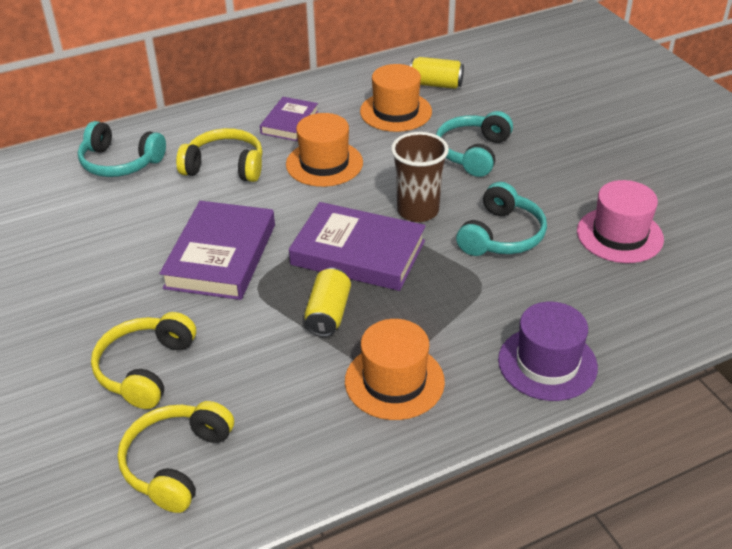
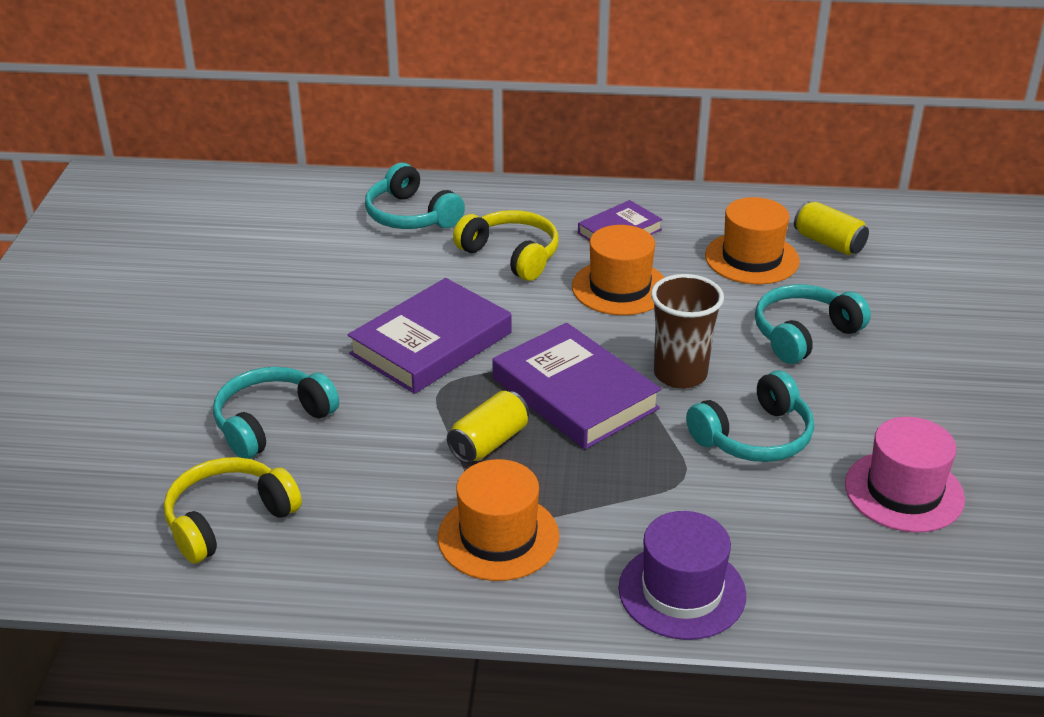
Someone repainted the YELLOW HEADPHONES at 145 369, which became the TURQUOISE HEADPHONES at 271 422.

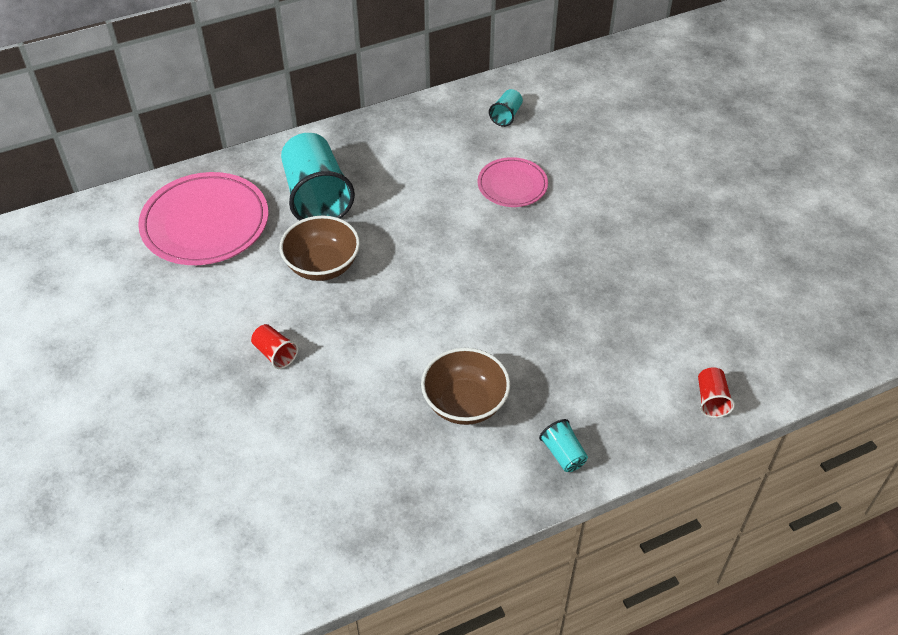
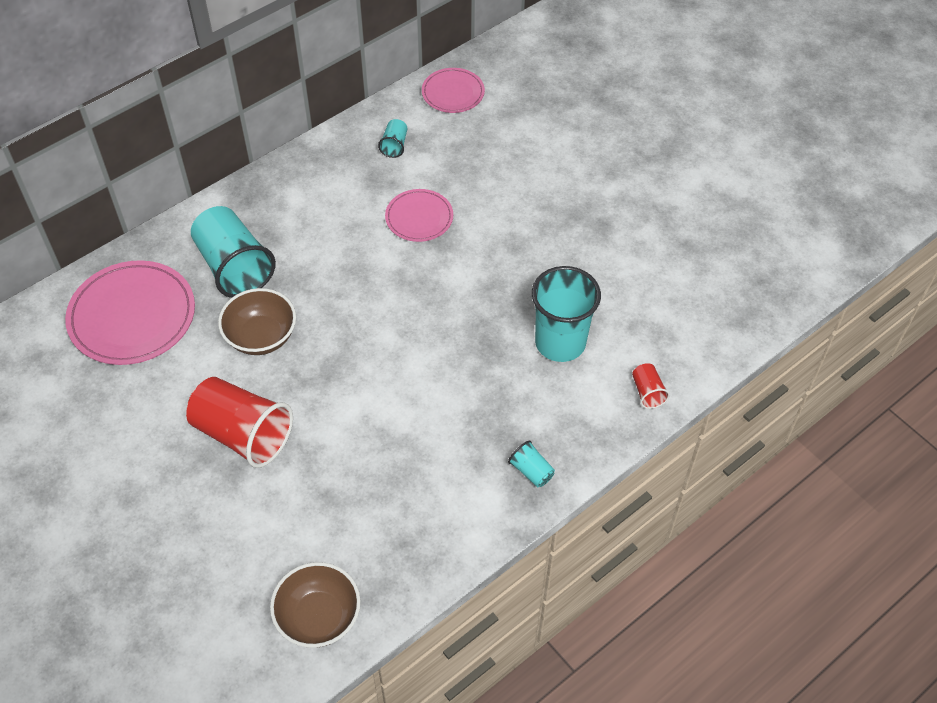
Someone scaled the RED CUP at 275 354 by 2.24.
Someone carried the BROWN BOWL from 465 403 to 318 617.
Someone put down the PINK PLATE at 453 93.
Someone put down the TURQUOISE CUP at 560 342.

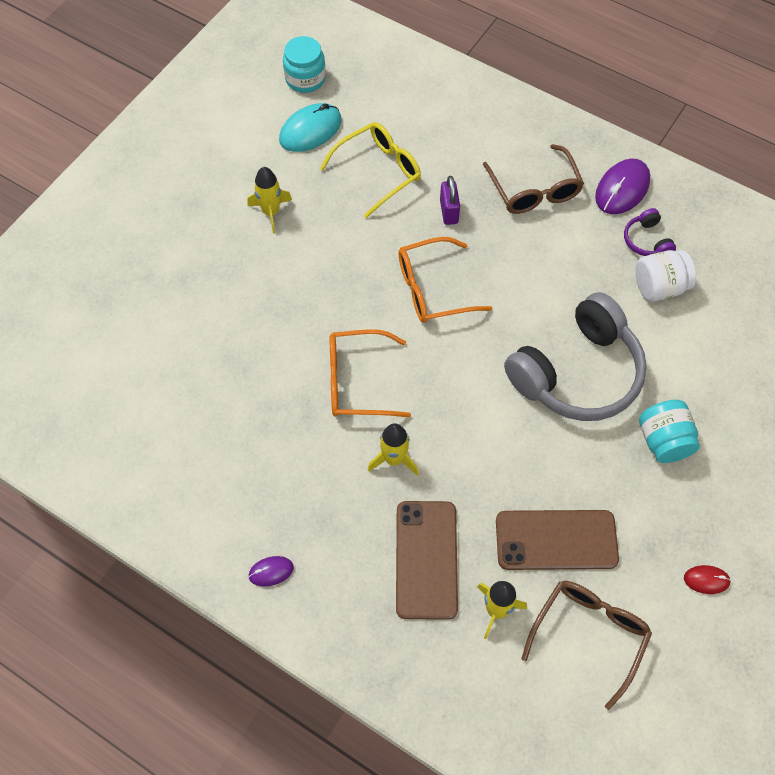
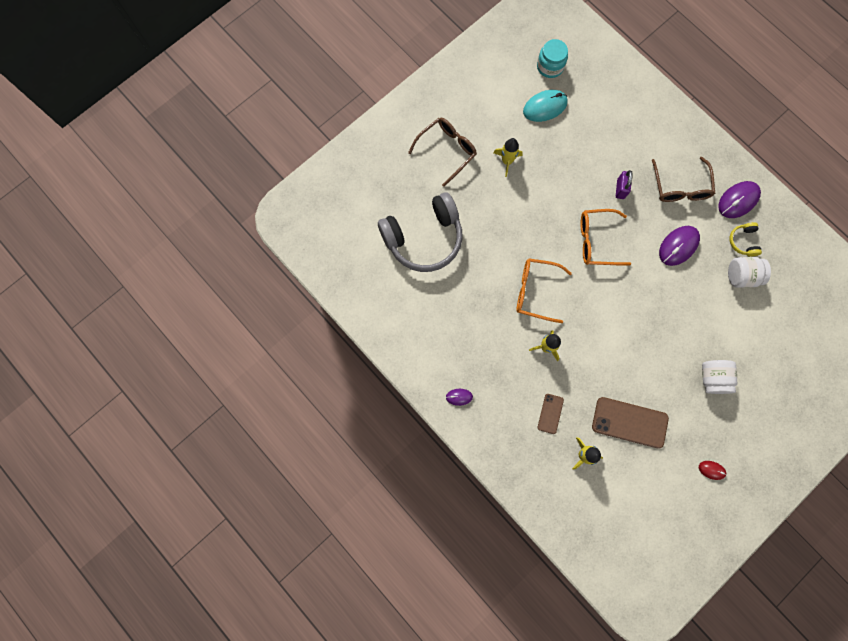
Someone took away the YELLOW GLASSES at 379 171.
Someone scaled the BROWN PHONE at 426 559 by 0.53.
Someone carried the GREY HEADPHONES from 577 373 to 424 238.
Someone carried the BROWN GLASSES from 589 634 to 447 150.
Someone repainted the PURPLE HEADPHONES at 646 241, which became the YELLOW HEADPHONES at 743 241.
Someone repainted the TURQUOISE JAR at 663 441, which became the WHITE JAR at 712 378.
Someone put down the PURPLE MOUSE at 678 246.

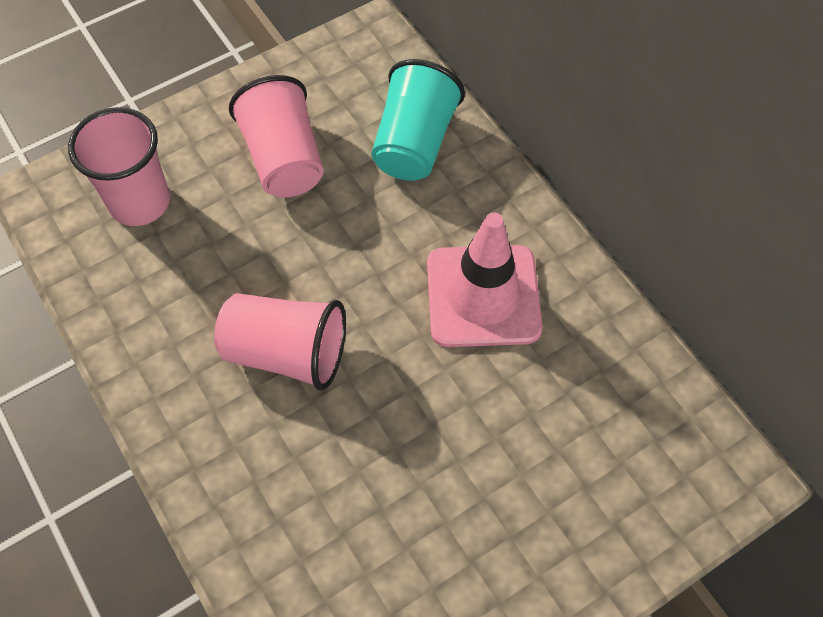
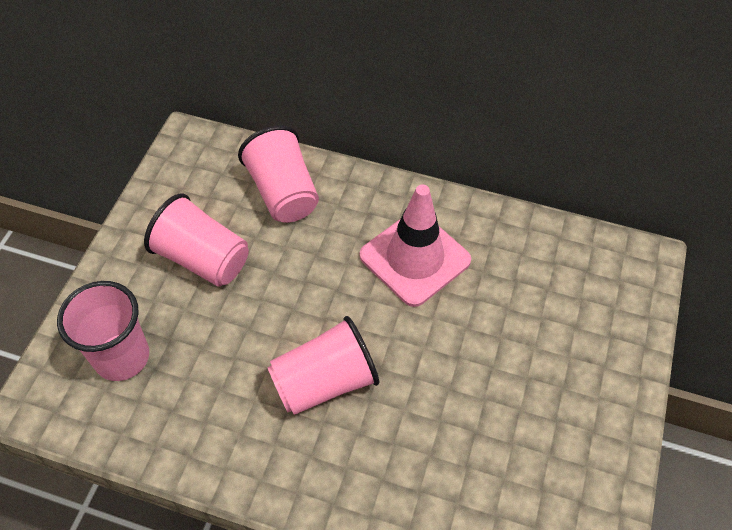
Someone repainted the TURQUOISE CUP at 414 143, which became the PINK CUP at 283 192.

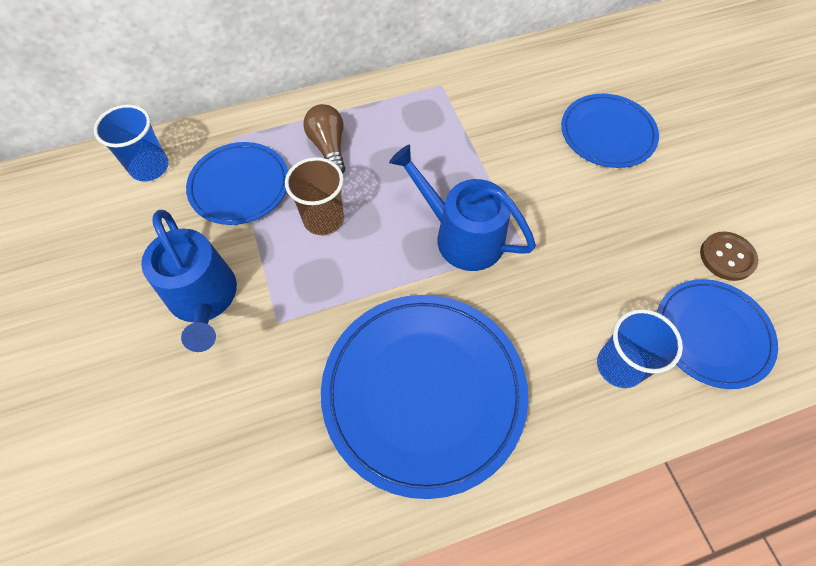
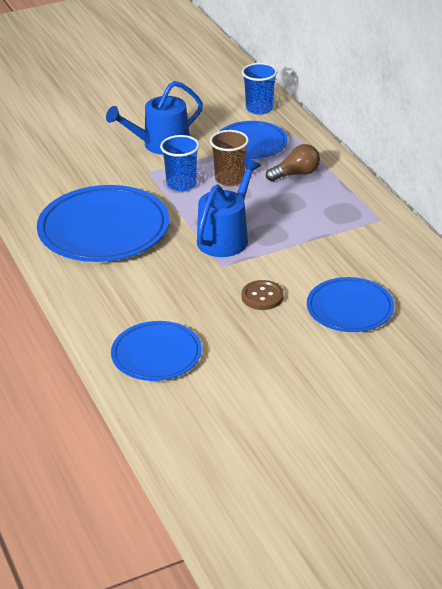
Someone carried the BLUE CUP from 619 366 to 181 184.
Someone carried the BROWN BUTTON from 727 257 to 262 296.

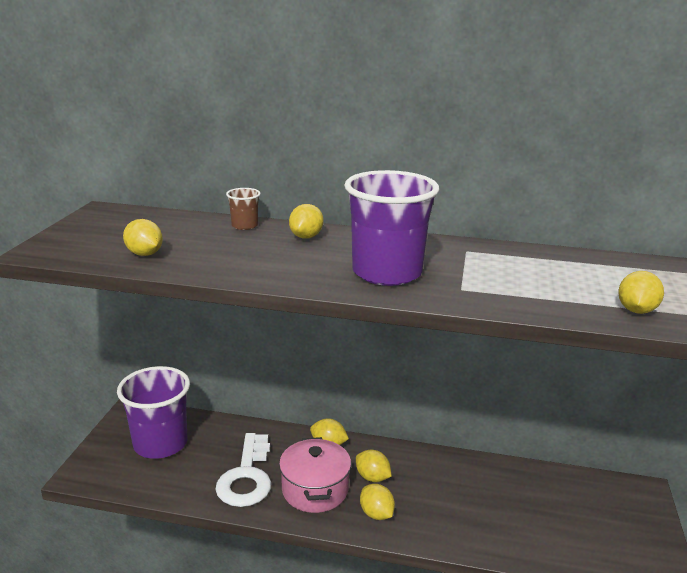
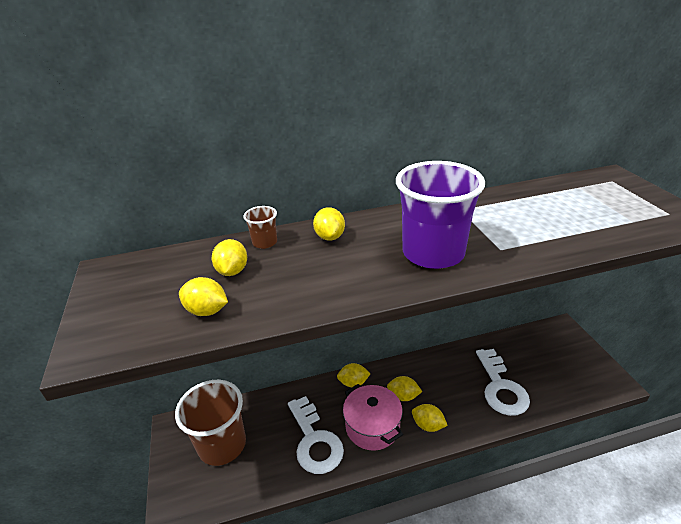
Someone repainted the PURPLE CUP at 160 444, which became the BROWN CUP at 222 445.
Someone carried the YELLOW LEMON from 636 310 to 232 271.
Someone put down the WHITE KEY at 501 387.

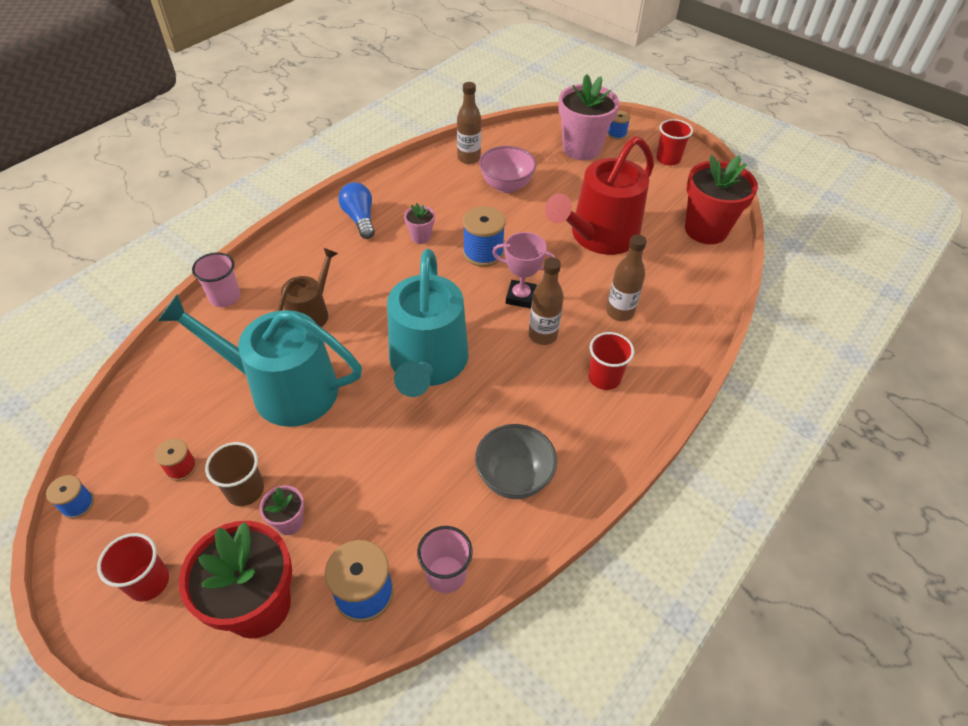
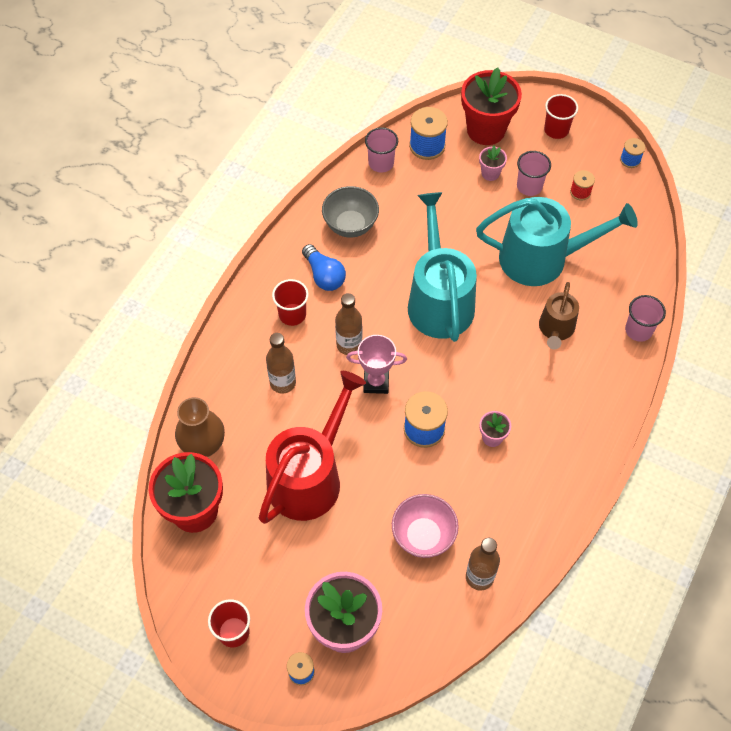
Someone repainted the BROWN CUP at 245 490, which became the PINK CUP at 529 186.
Someone carried the BLUE LIGHT BULB from 360 218 to 324 275.
Someone put down the BROWN VASE at 203 445.

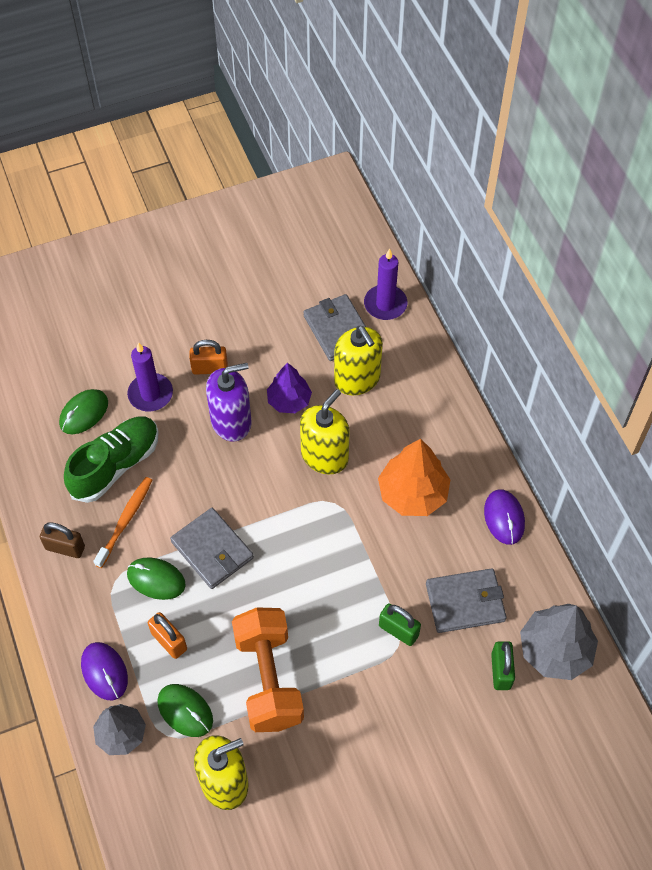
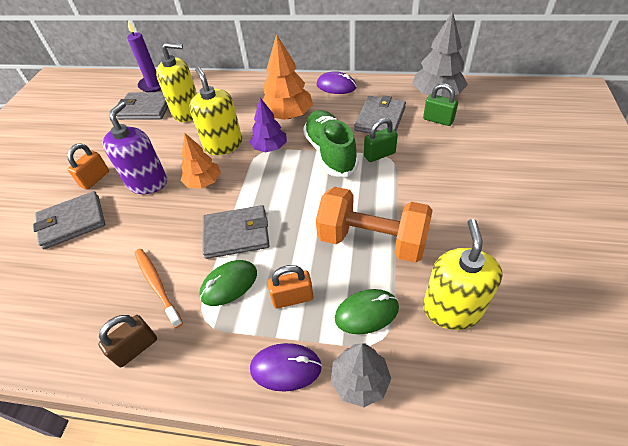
Someone took away the GREEN MOUSE at 84 413.
Someone carried the GREEN SHOE from 115 465 to 330 152.
Someone swapped the PURPLE CANDLE at 150 394 for the GREY WALLET at 72 222.
Someone carried the PURPLE TREE from 289 401 to 270 148.
Someone put down the ORANGE TREE at 203 182.

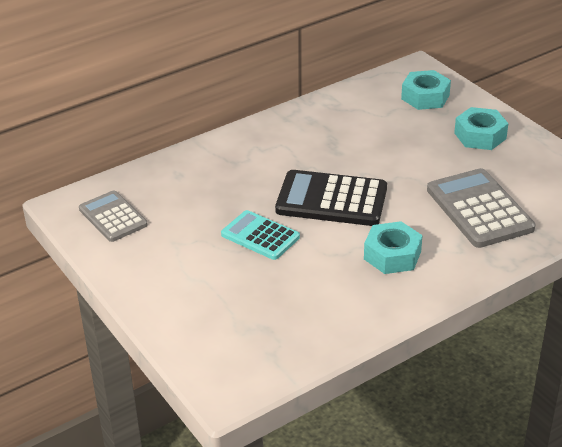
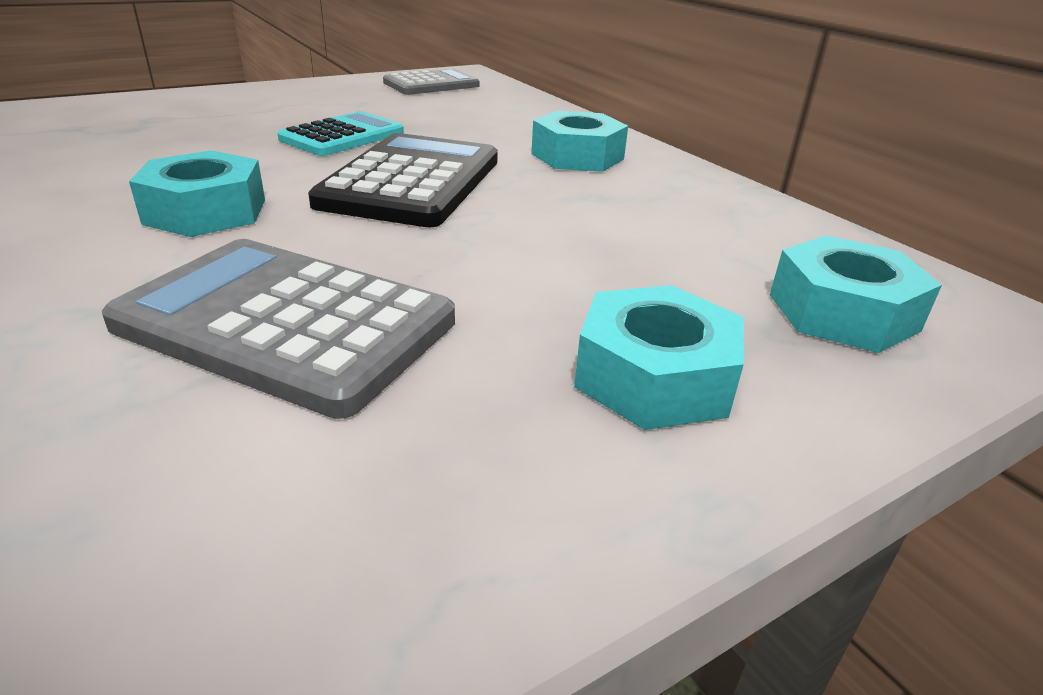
Someone rotated the GREY CALCULATOR at 479 209 by 135 degrees counterclockwise.
Someone put down the TURQUOISE NUT at 577 156.

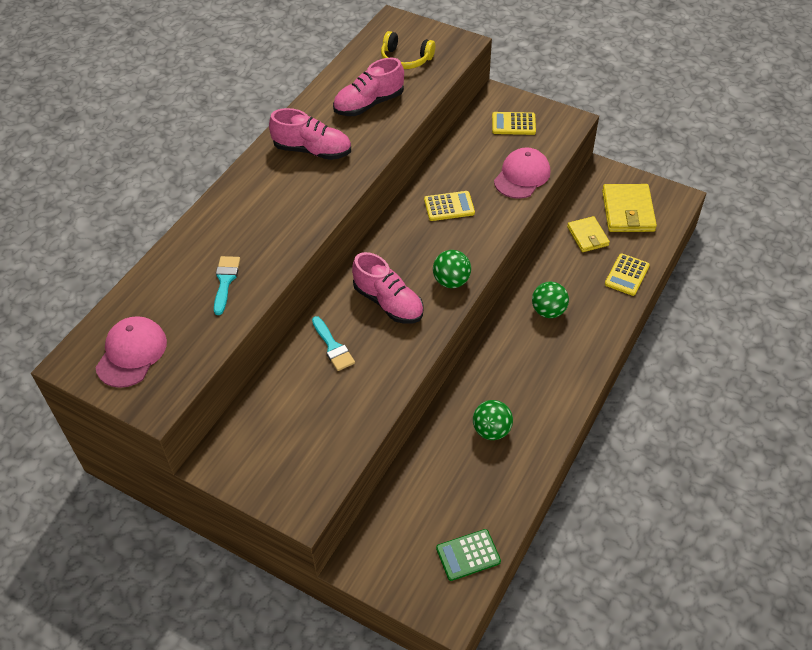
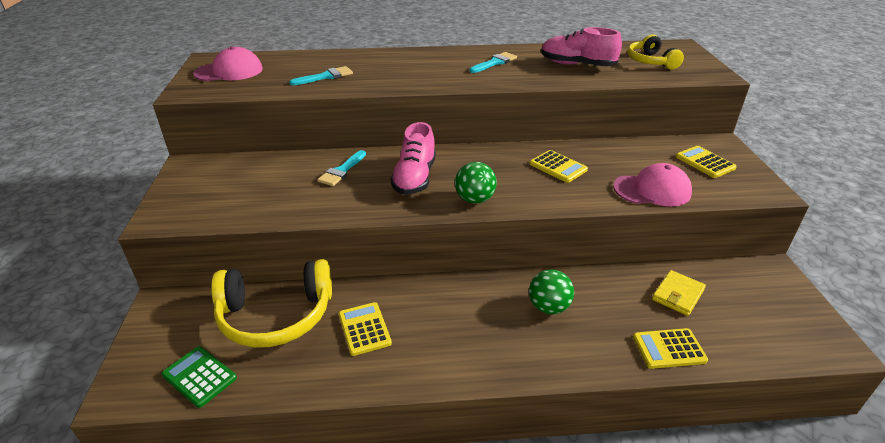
Someone swapped the PINK SHOE at 312 150 for the TURQUOISE BRUSH at 495 63.
Someone swapped the GREEN BALL at 491 430 for the YELLOW CALCULATOR at 364 329.
Someone took away the YELLOW WALLET at 627 211.
Someone put down the YELLOW HEADPHONES at 276 315.

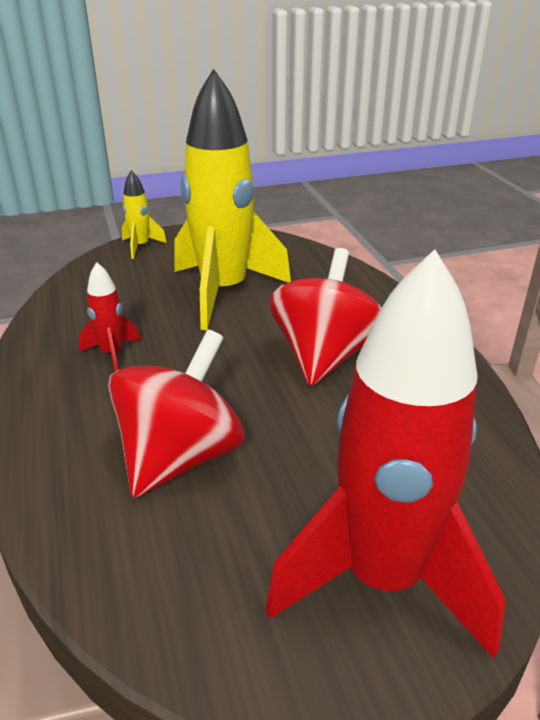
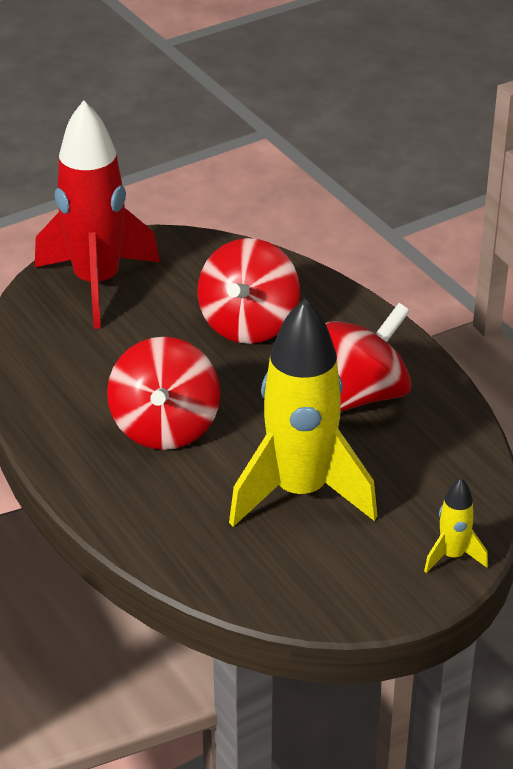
Someone swapped the RED ROCKET at 112 354 for the RED SPINNING TOP at 362 395.

